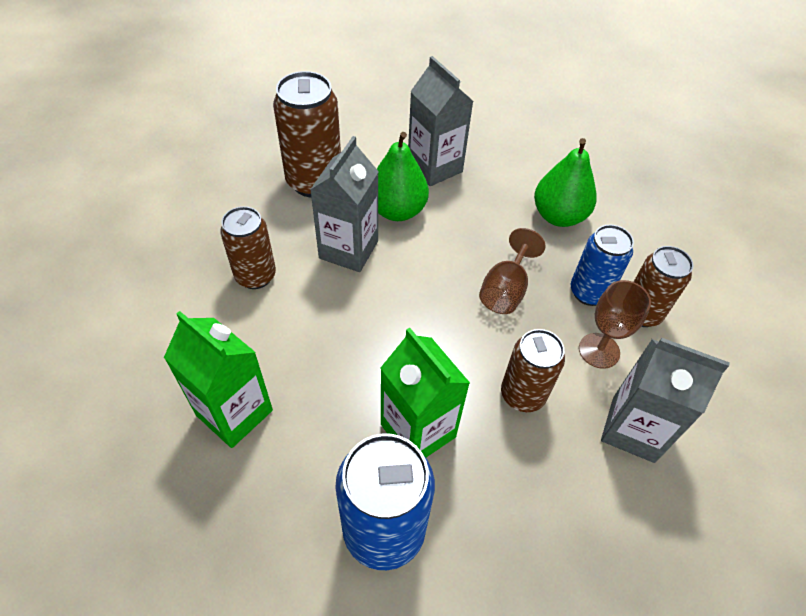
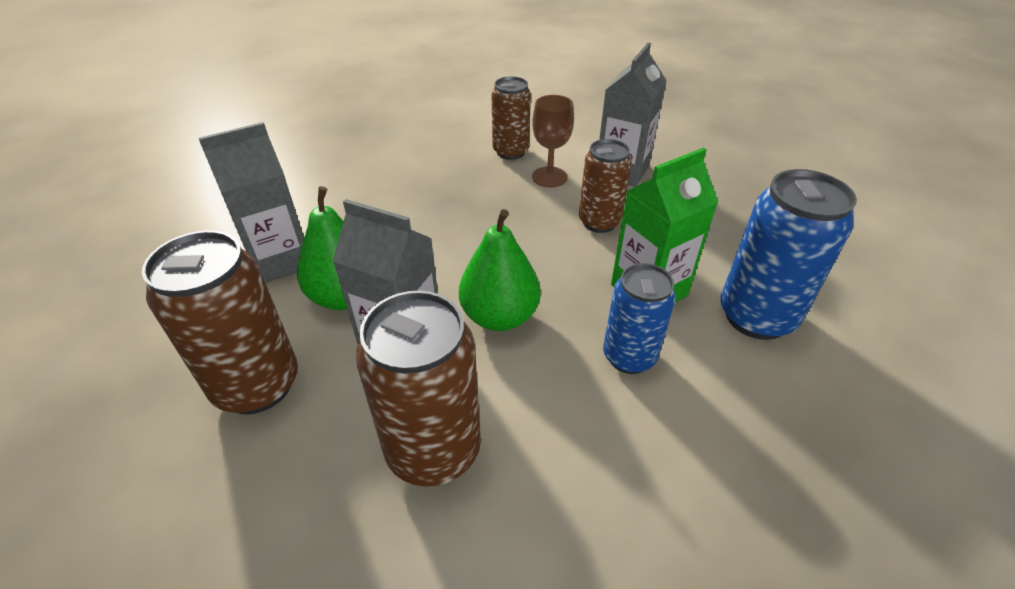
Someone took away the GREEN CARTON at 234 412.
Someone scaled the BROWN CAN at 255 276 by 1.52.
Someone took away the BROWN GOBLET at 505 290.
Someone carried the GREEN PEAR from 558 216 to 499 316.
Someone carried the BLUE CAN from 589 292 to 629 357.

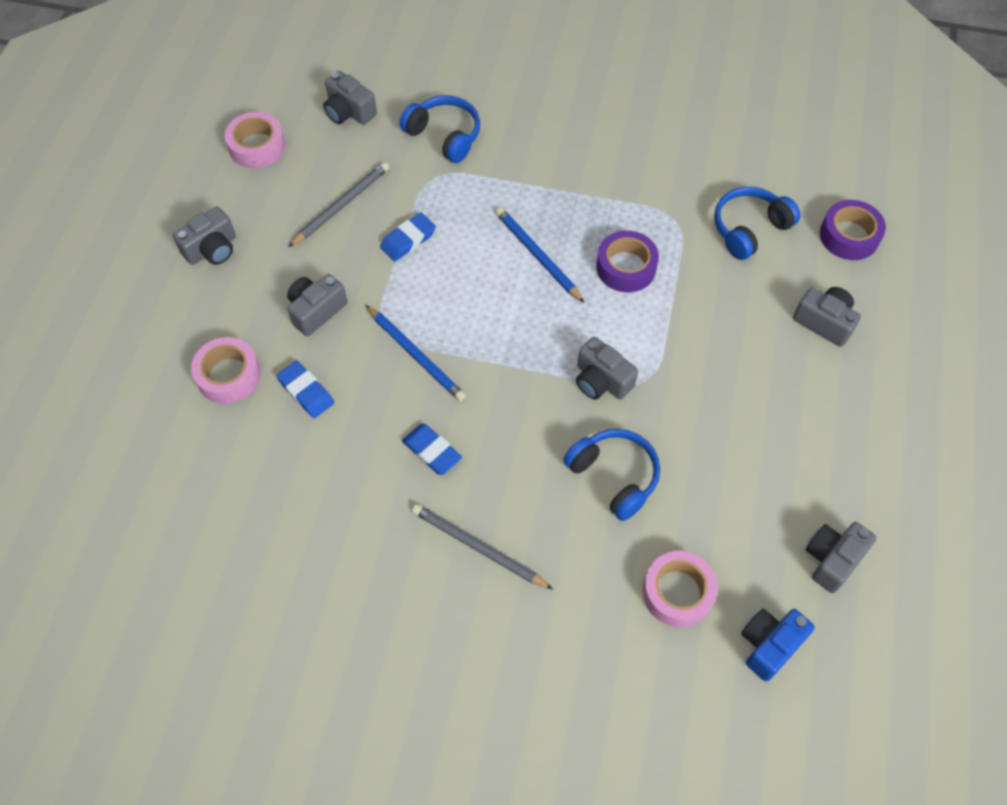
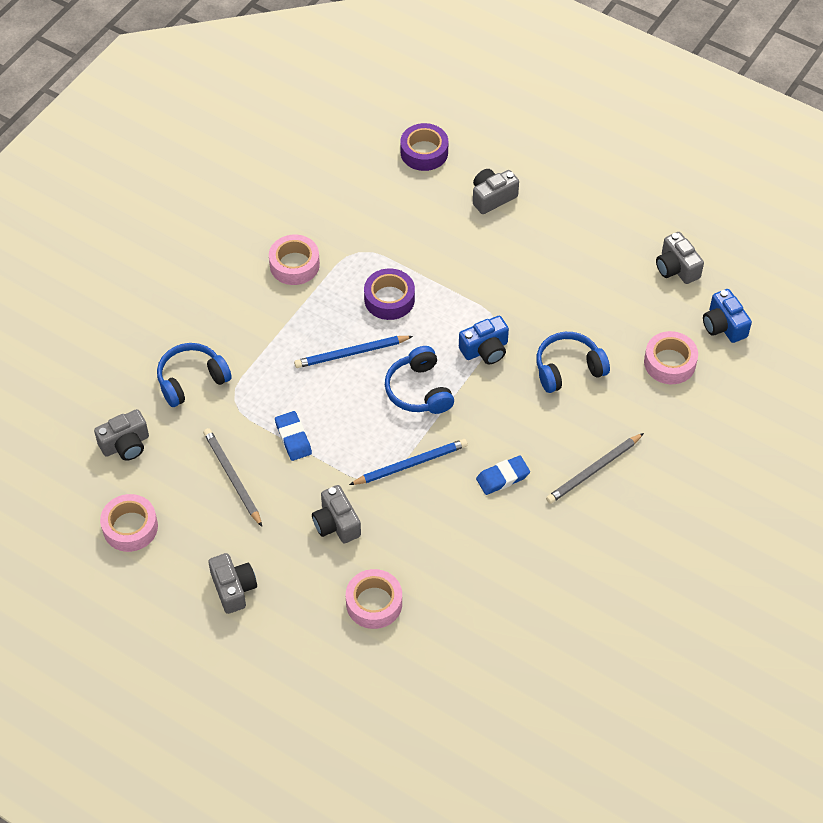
Someone took away the BLUE ERASER at 306 392.
Someone repainted the GREY CAMERA at 601 381, which became the BLUE CAMERA at 485 350.
Someone carried the BLUE HEADPHONES from 749 229 to 419 390.
Someone put down the PINK TAPE at 294 265.

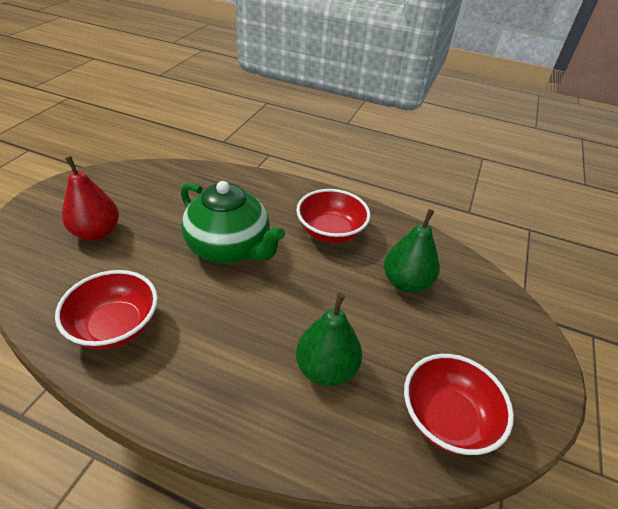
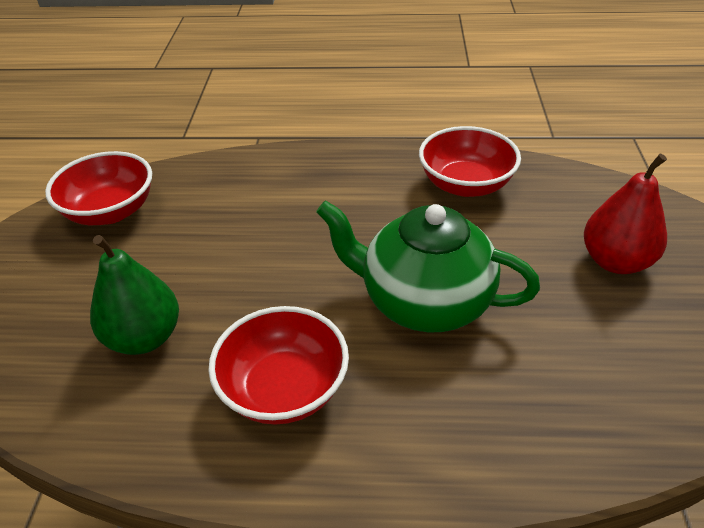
Someone took away the GREEN PEAR at 326 369.

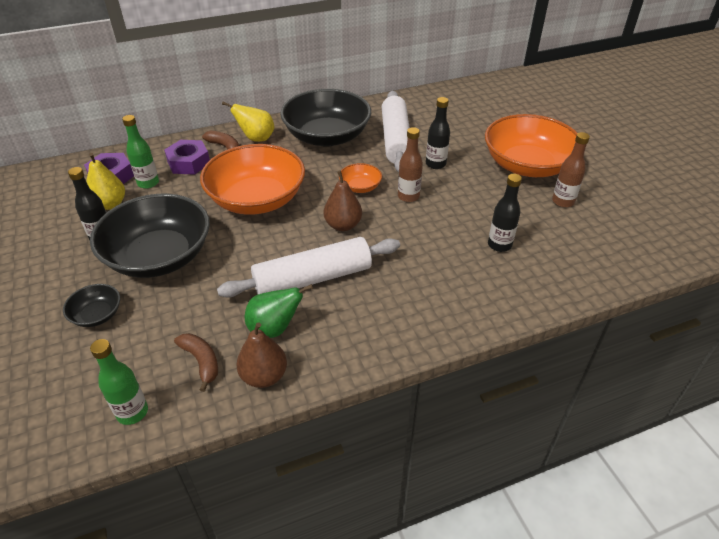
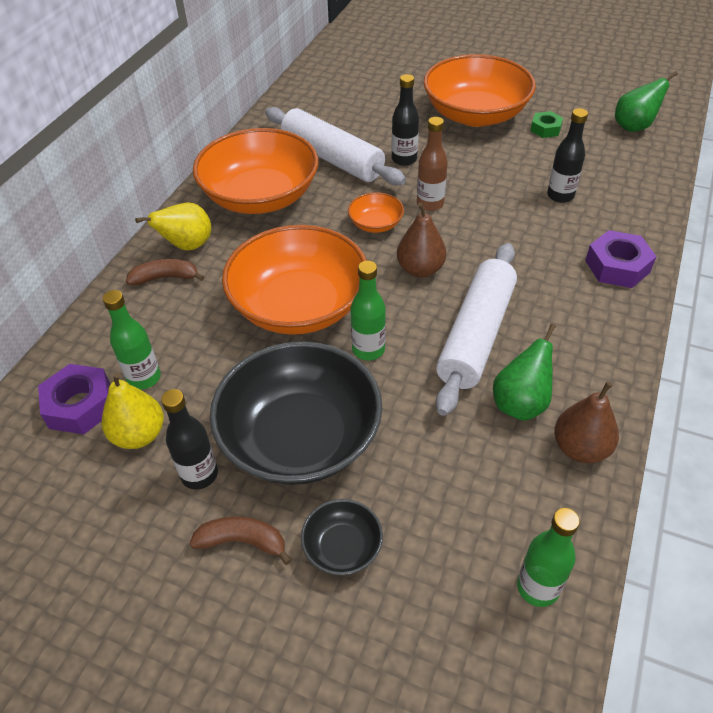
Someone carried the PURPLE NUT from 189 163 to 617 266.
Someone carried the BROWN BANANA from 201 361 to 242 541.
Someone repainted the BLACK BOWL at 327 136, which became the ORANGE BOWL at 260 196.
Someone swapped the BROWN BOTTLE at 563 201 for the GREEN NUT at 545 129.
Someone put down the GREEN BOTTLE at 368 350.
Someone put down the GREEN PEAR at 634 127.

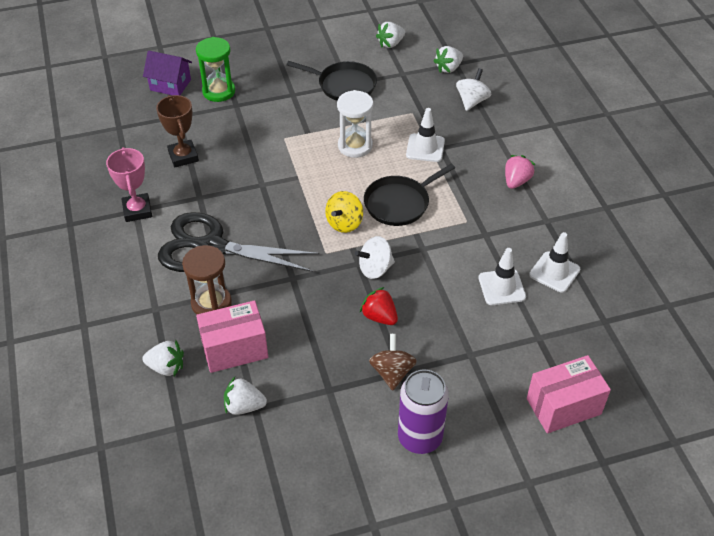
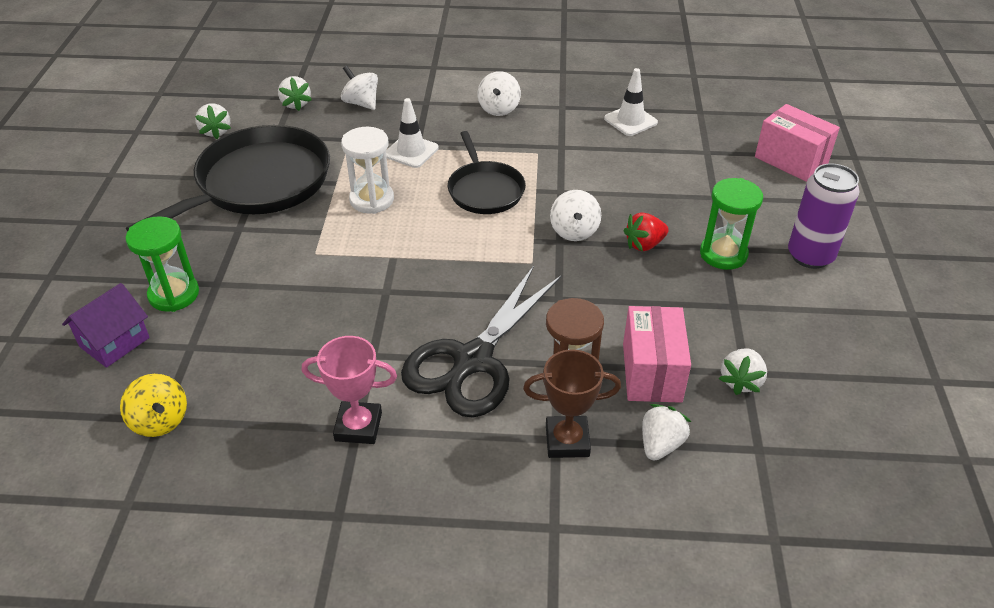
Someone carried the BROWN TROPHY from 183 156 to 567 441.
Someone scaled the BLACK PAN at 344 85 by 1.74.
Someone carried the YELLOW SPINNING TOP from 344 223 to 160 420.
Someone swapped the BROWN SPINNING TOP at 392 372 for the GREEN HOURGLASS at 723 254.
Someone took away the WHITE TRAFFIC CONE at 501 287.
Someone swapped the PINK STRAWBERRY at 516 181 for the WHITE SPINNING TOP at 499 109.
Someone rotated the PINK BOX at 563 406 by 45 degrees counterclockwise.

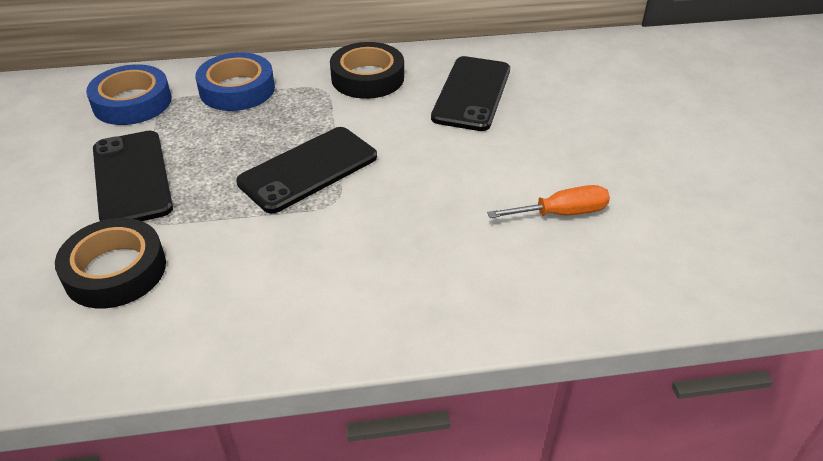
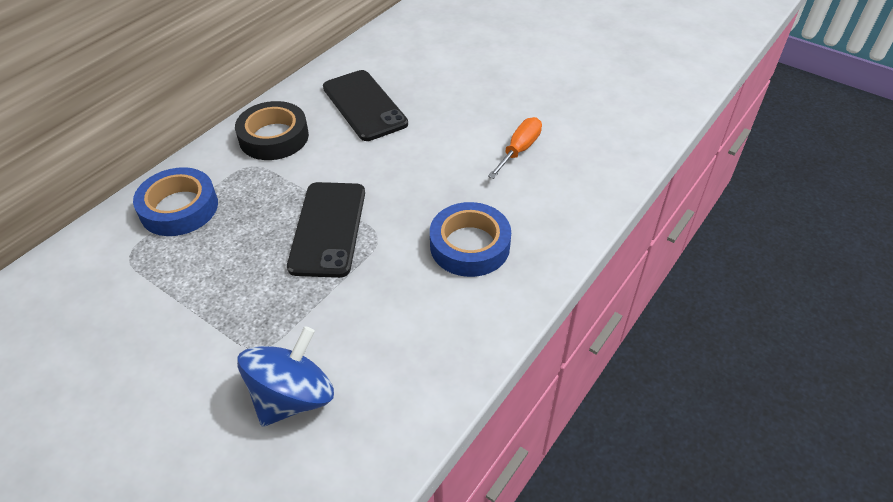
Someone swapped the BLACK TAPE at 115 270 for the BLUE SPINNING TOP at 293 397.
Someone carried the BLUE TAPE from 132 102 to 470 245.
Someone took away the BLACK PHONE at 131 178.

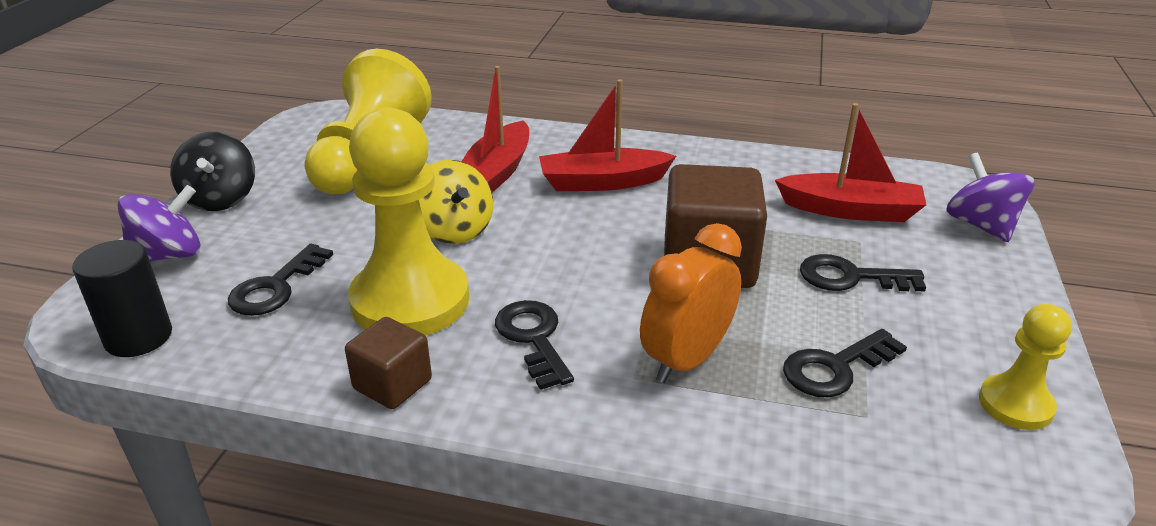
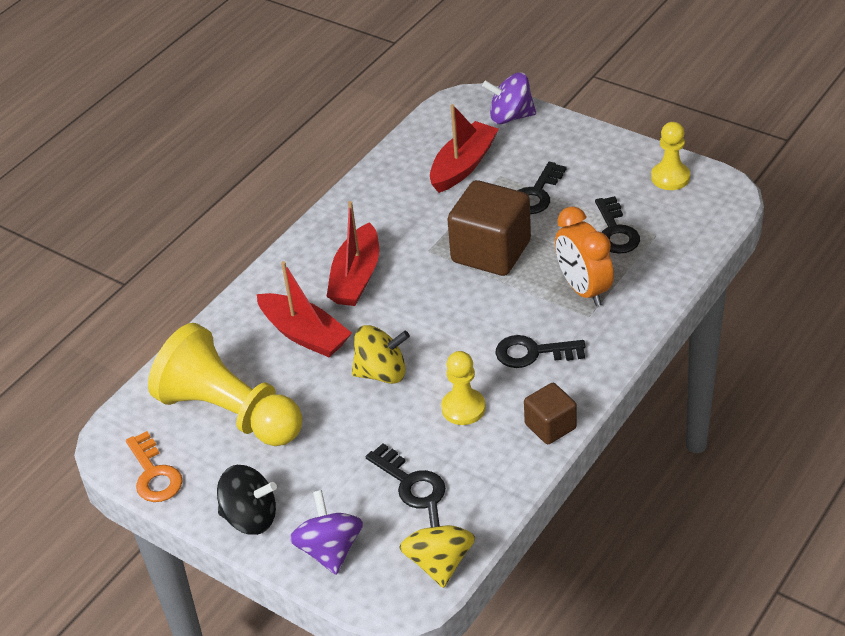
Someone swapped the BLACK CYLINDER at 138 337 for the YELLOW SPINNING TOP at 439 562.
Someone scaled the YELLOW PAWN at 410 301 by 0.51.
Someone put down the ORANGE KEY at 154 474.

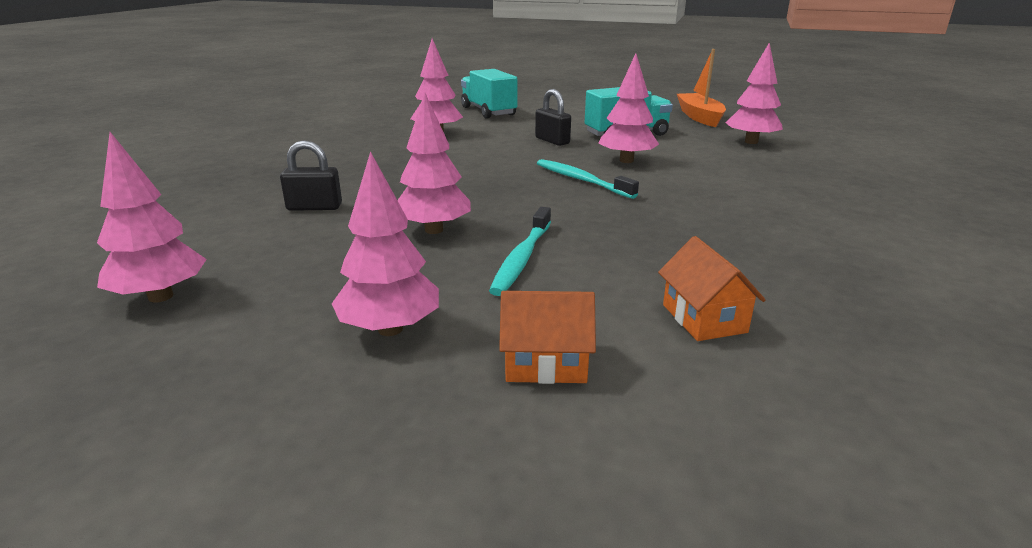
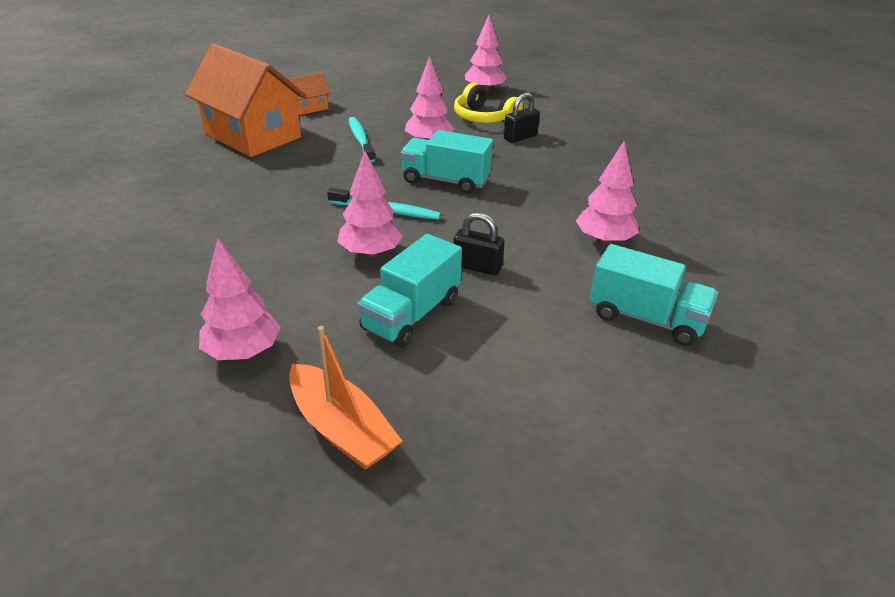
Someone took away the PINK TREE at 390 329.
Someone scaled the ORANGE HOUSE at 704 318 by 2.28.
Someone put down the TURQUOISE TRUCK at 445 181.
Someone put down the YELLOW HEADPHONES at 484 118.

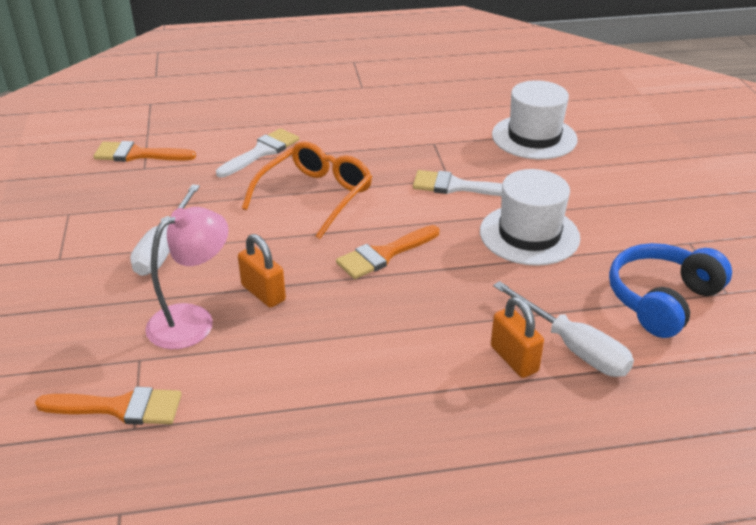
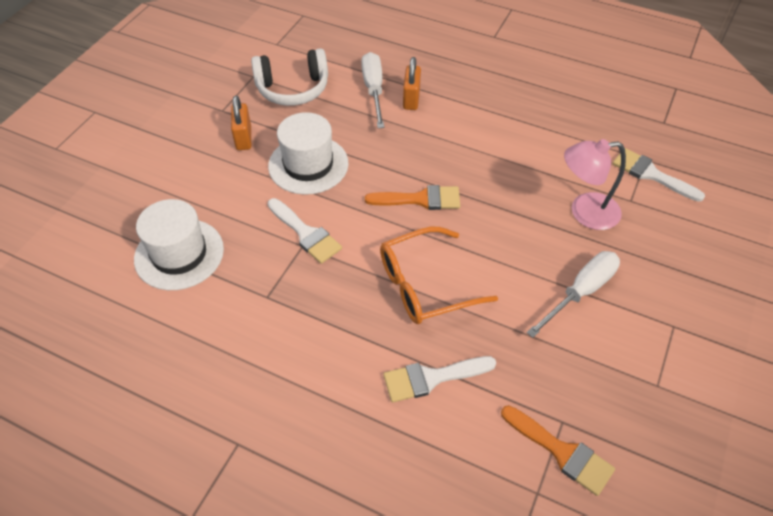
Someone repainted the ORANGE BRUSH at 120 407, which became the WHITE BRUSH at 651 174.
Someone carried the ORANGE PADLOCK from 263 293 to 243 138.
Someone repainted the BLUE HEADPHONES at 662 300, which became the WHITE HEADPHONES at 293 89.

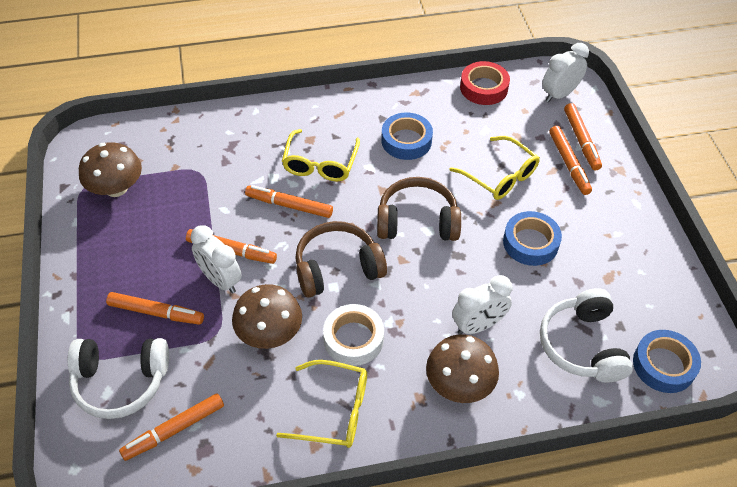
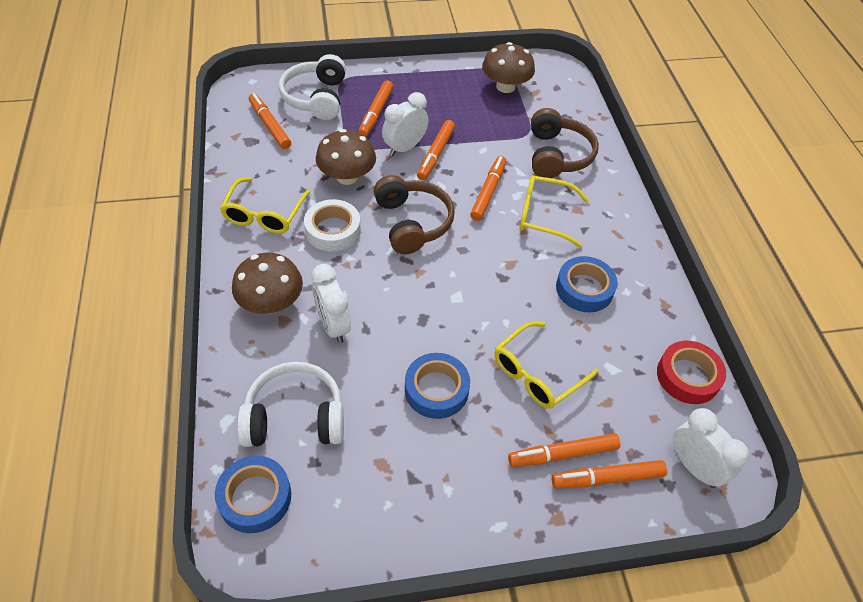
Someone carried the BROWN HEADPHONES from 417 221 to 557 155.

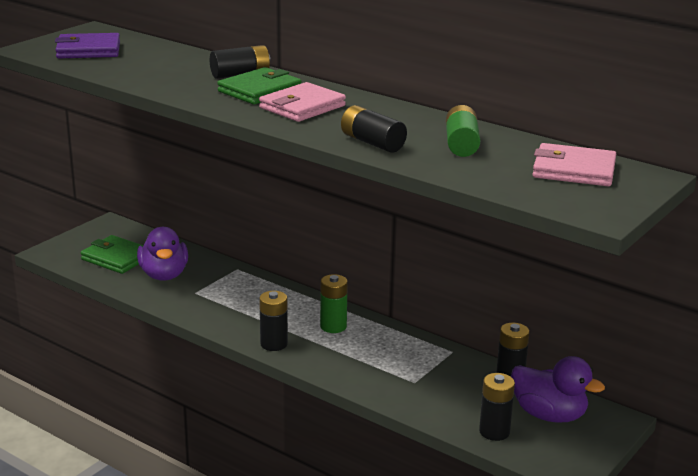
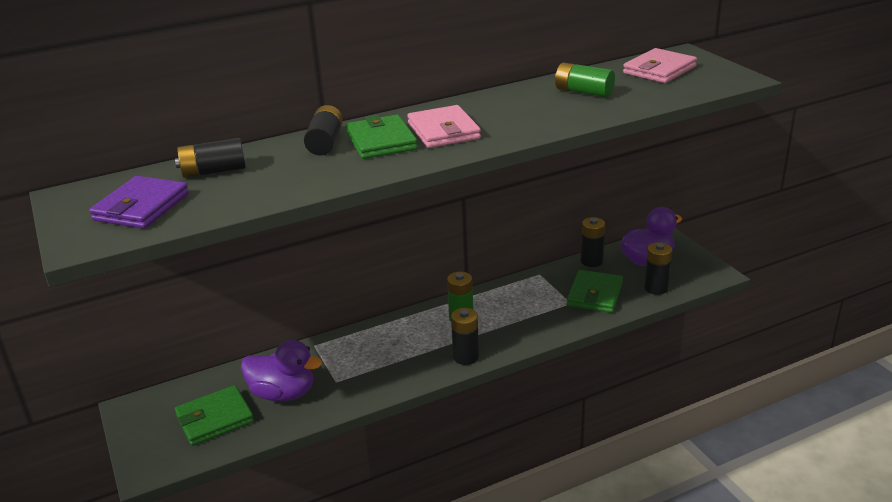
Someone carried the BLACK BATTERY from 372 143 to 213 171.
Someone put down the GREEN WALLET at 594 294.

